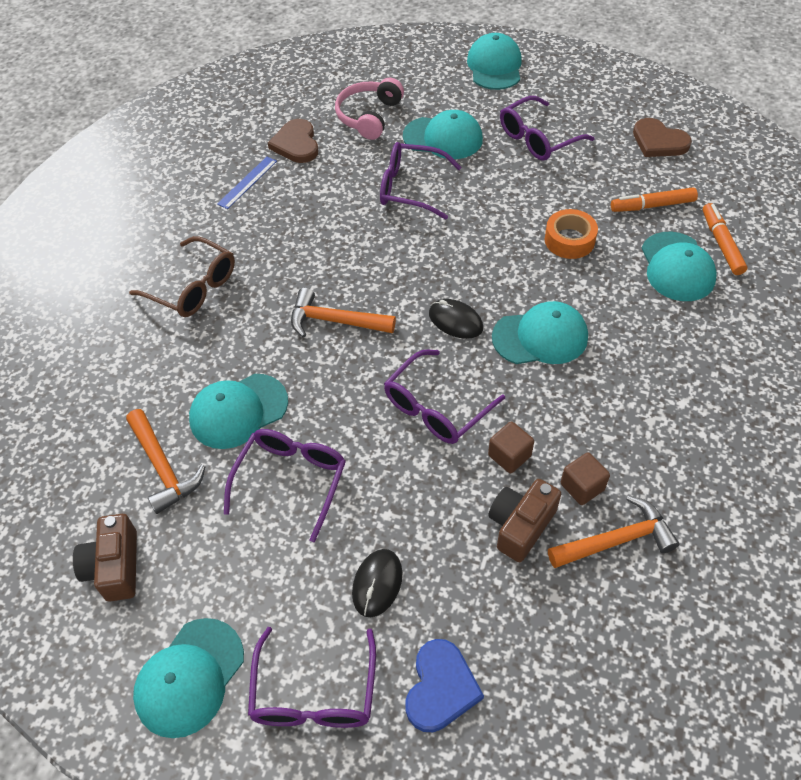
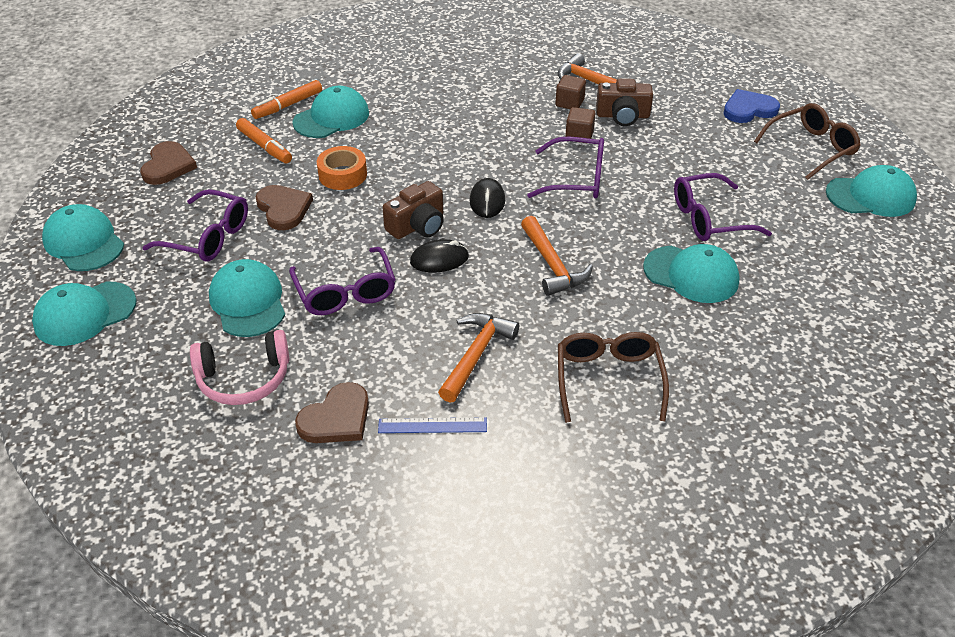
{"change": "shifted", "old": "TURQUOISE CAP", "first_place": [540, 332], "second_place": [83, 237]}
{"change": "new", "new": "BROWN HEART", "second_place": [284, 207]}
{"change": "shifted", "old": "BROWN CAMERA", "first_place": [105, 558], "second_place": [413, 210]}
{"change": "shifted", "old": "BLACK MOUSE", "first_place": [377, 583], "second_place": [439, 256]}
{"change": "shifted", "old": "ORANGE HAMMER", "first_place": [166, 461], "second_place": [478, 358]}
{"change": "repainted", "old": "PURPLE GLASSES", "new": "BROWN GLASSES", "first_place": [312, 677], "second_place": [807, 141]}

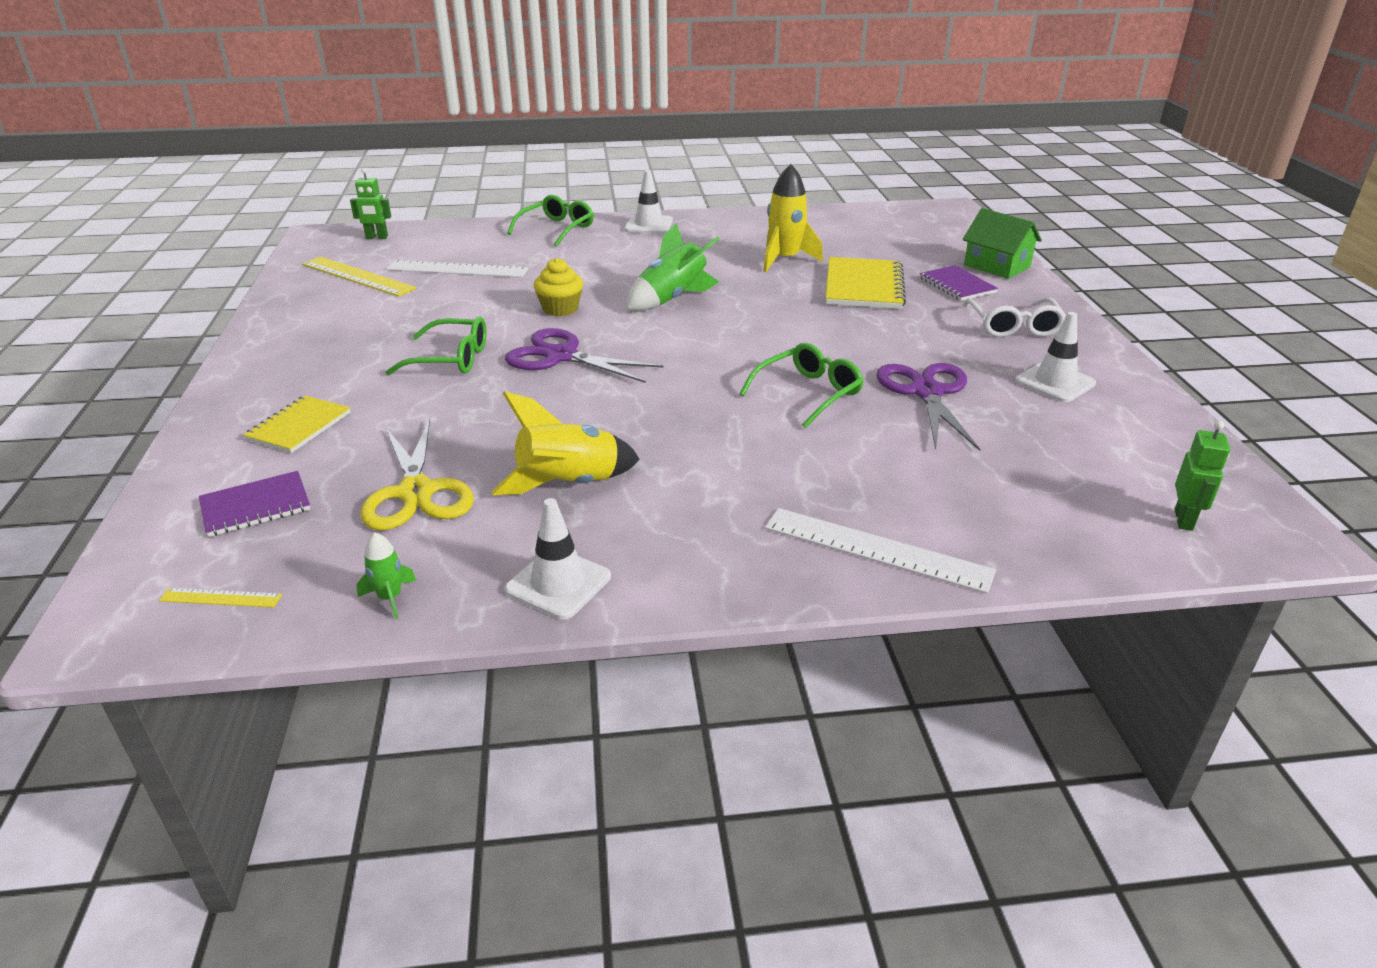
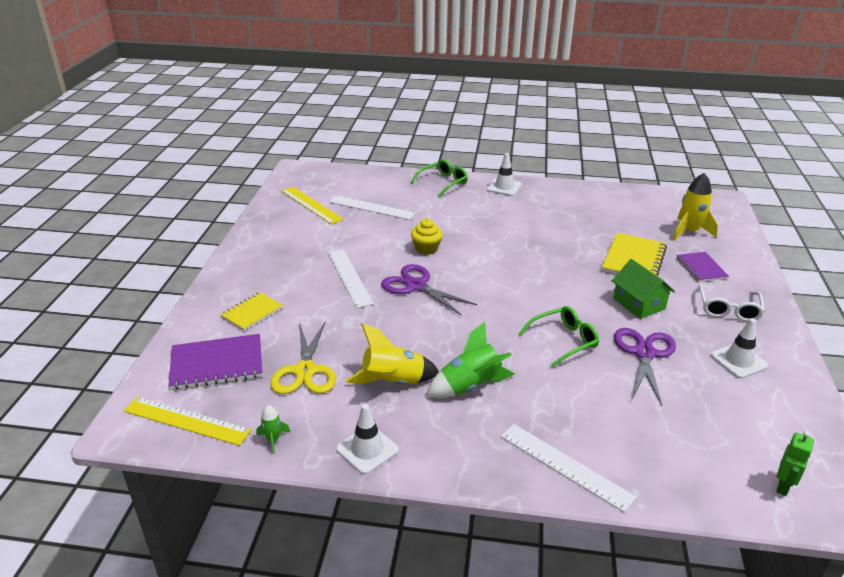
{"change": "scaled", "old": "YELLOW RULER", "first_place": [220, 598], "second_place": [187, 421], "factor": 2.05}
{"change": "scaled", "old": "PURPLE NOTEBOOK", "first_place": [254, 504], "second_place": [216, 362], "factor": 1.6}
{"change": "swapped", "old": "GREEN GLASSES", "new": "WHITE RULER", "first_place": [436, 346], "second_place": [351, 278]}
{"change": "shifted", "old": "GREEN ROCKET", "first_place": [672, 267], "second_place": [471, 360]}
{"change": "shifted", "old": "GREEN HOUSE", "first_place": [1002, 243], "second_place": [643, 289]}
{"change": "shifted", "old": "YELLOW ROCKET", "first_place": [793, 218], "second_place": [695, 207]}
{"change": "gone", "old": "GREEN ROBOT", "first_place": [370, 203]}

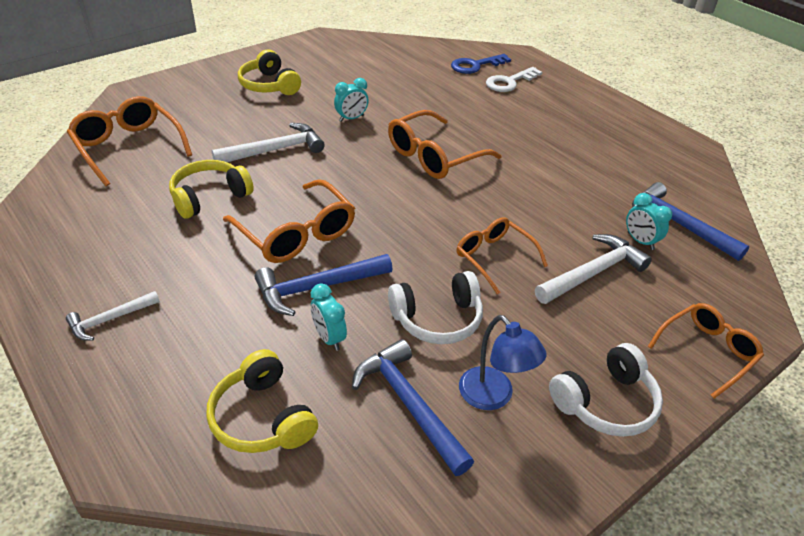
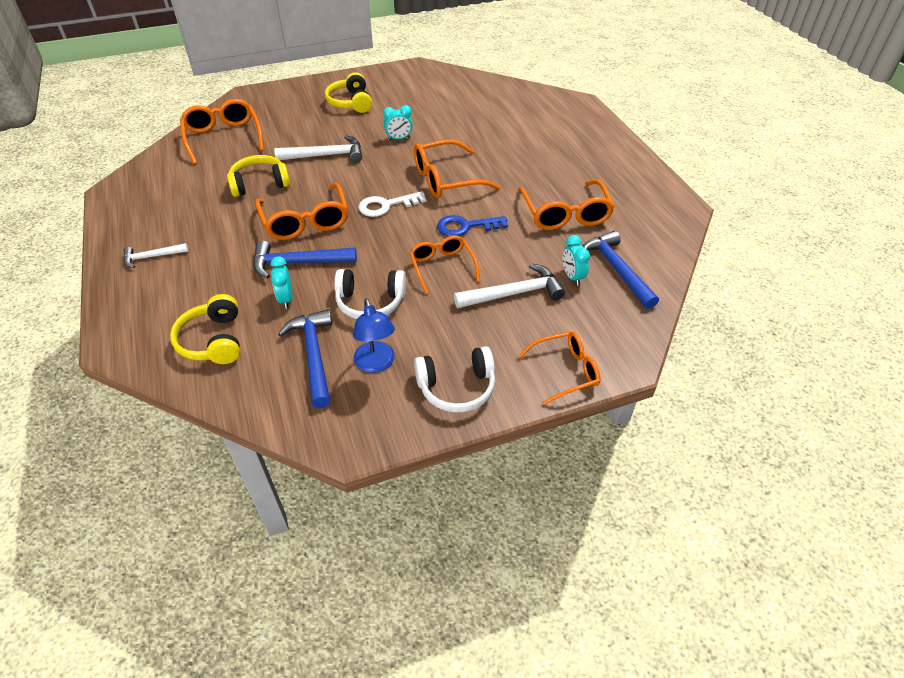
{"change": "shifted", "old": "WHITE KEY", "first_place": [514, 79], "second_place": [392, 204]}
{"change": "shifted", "old": "BLUE KEY", "first_place": [481, 64], "second_place": [472, 226]}
{"change": "new", "new": "ORANGE GLASSES", "second_place": [566, 204]}

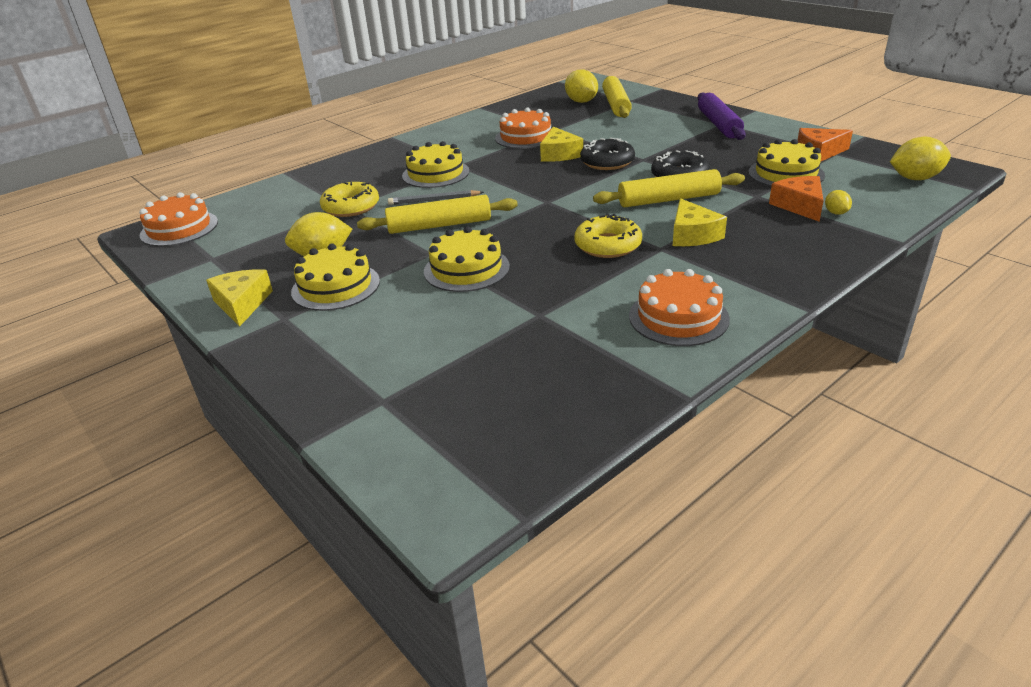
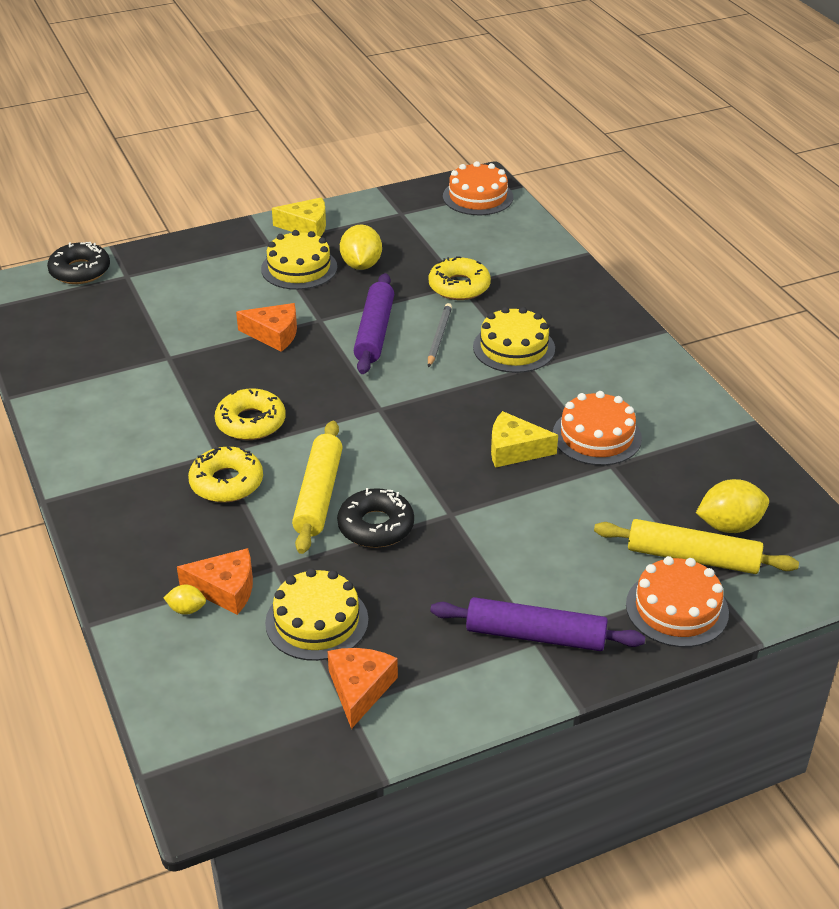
{"change": "shifted", "old": "BLACK DONUT", "first_place": [607, 154], "second_place": [78, 263]}
{"change": "swapped", "old": "YELLOW CHEESE", "new": "YELLOW DONUT", "first_place": [700, 222], "second_place": [225, 474]}
{"change": "swapped", "old": "YELLOW CAKE", "new": "ORANGE CHEESE", "first_place": [467, 259], "second_place": [266, 327]}
{"change": "repainted", "old": "YELLOW ROLLING PIN", "new": "PURPLE ROLLING PIN", "first_place": [437, 214], "second_place": [374, 323]}
{"change": "shifted", "old": "ORANGE CAKE", "first_place": [679, 307], "second_place": [677, 601]}
{"change": "gone", "old": "YELLOW LEMON", "first_place": [920, 158]}

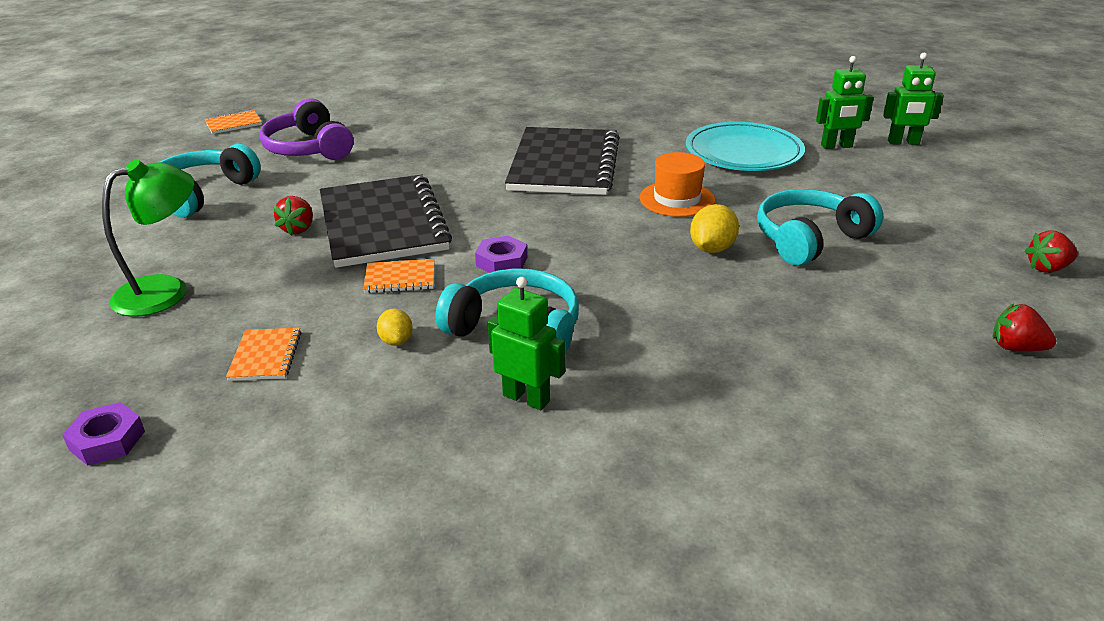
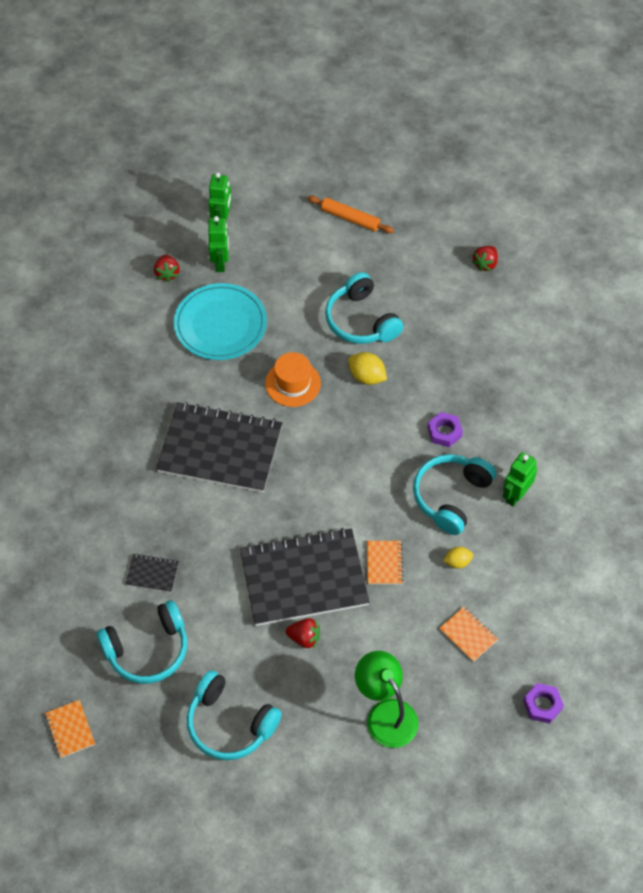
{"change": "repainted", "old": "PURPLE HEADPHONES", "new": "TURQUOISE HEADPHONES", "first_place": [306, 129], "second_place": [141, 642]}
{"change": "new", "new": "BLACK NOTEBOOK", "second_place": [152, 573]}
{"change": "shifted", "old": "RED STRAWBERRY", "first_place": [1051, 252], "second_place": [167, 268]}
{"change": "new", "new": "ORANGE ROLLING PIN", "second_place": [351, 214]}
{"change": "shifted", "old": "PURPLE NUT", "first_place": [501, 254], "second_place": [445, 429]}
{"change": "rotated", "old": "ORANGE NOTEBOOK", "first_place": [263, 354], "second_place": [468, 634], "degrees": 45}

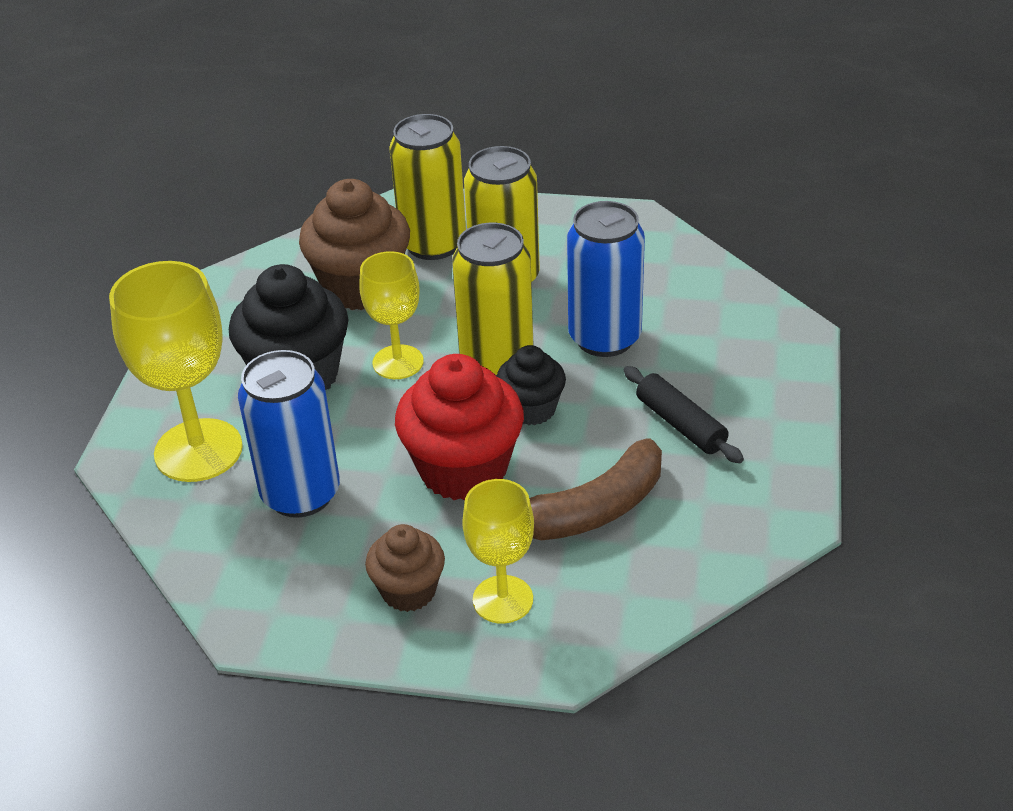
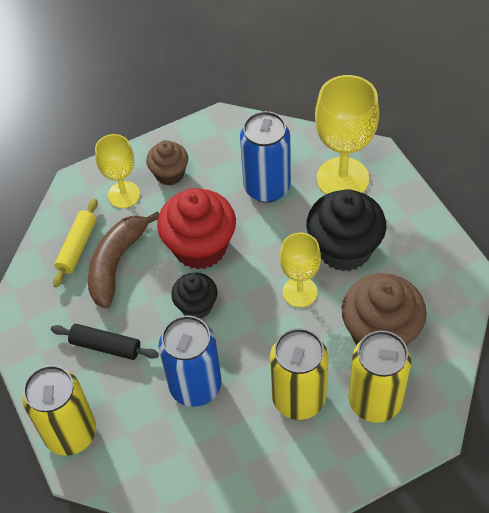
{"change": "shifted", "old": "YELLOW CAN", "first_place": [492, 299], "second_place": [59, 410]}
{"change": "new", "new": "YELLOW ROLLING PIN", "second_place": [75, 242]}

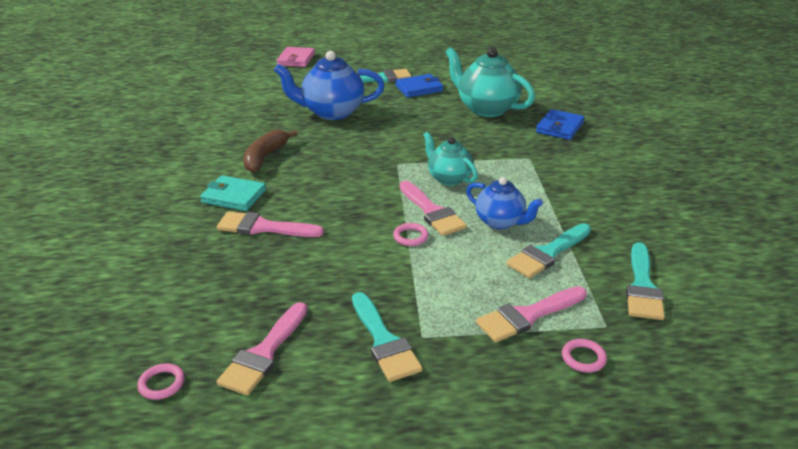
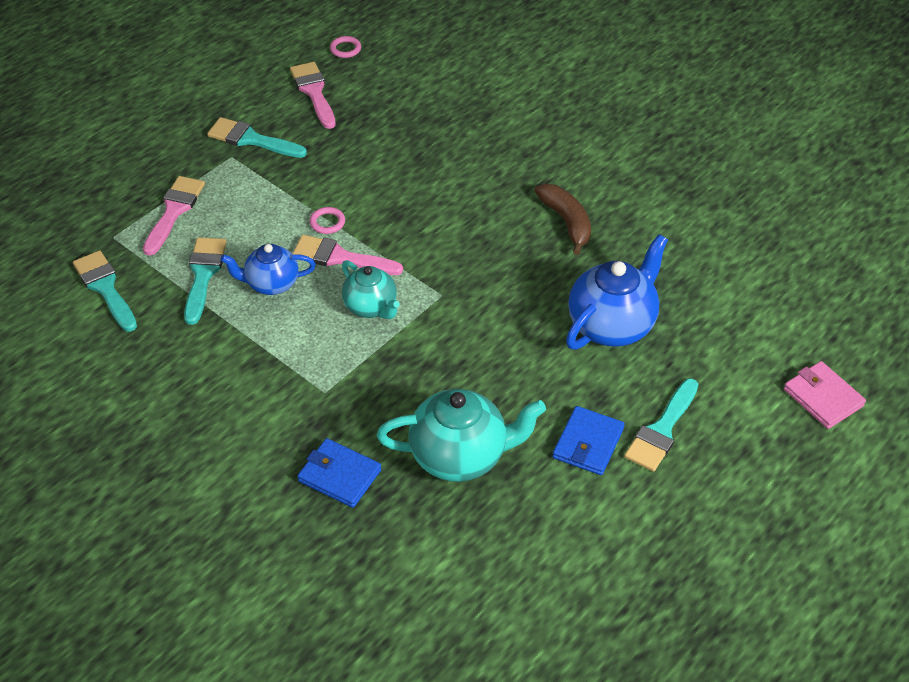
{"change": "rotated", "old": "BLUE WALLET", "first_place": [560, 124], "second_place": [339, 473], "degrees": -45}
{"change": "rotated", "old": "TURQUOISE TEAPOT", "first_place": [450, 158], "second_place": [371, 289], "degrees": 45}
{"change": "gone", "old": "TURQUOISE WALLET", "first_place": [233, 193]}
{"change": "gone", "old": "PINK BRUSH", "first_place": [270, 224]}
{"change": "gone", "old": "PINK RING", "first_place": [584, 356]}

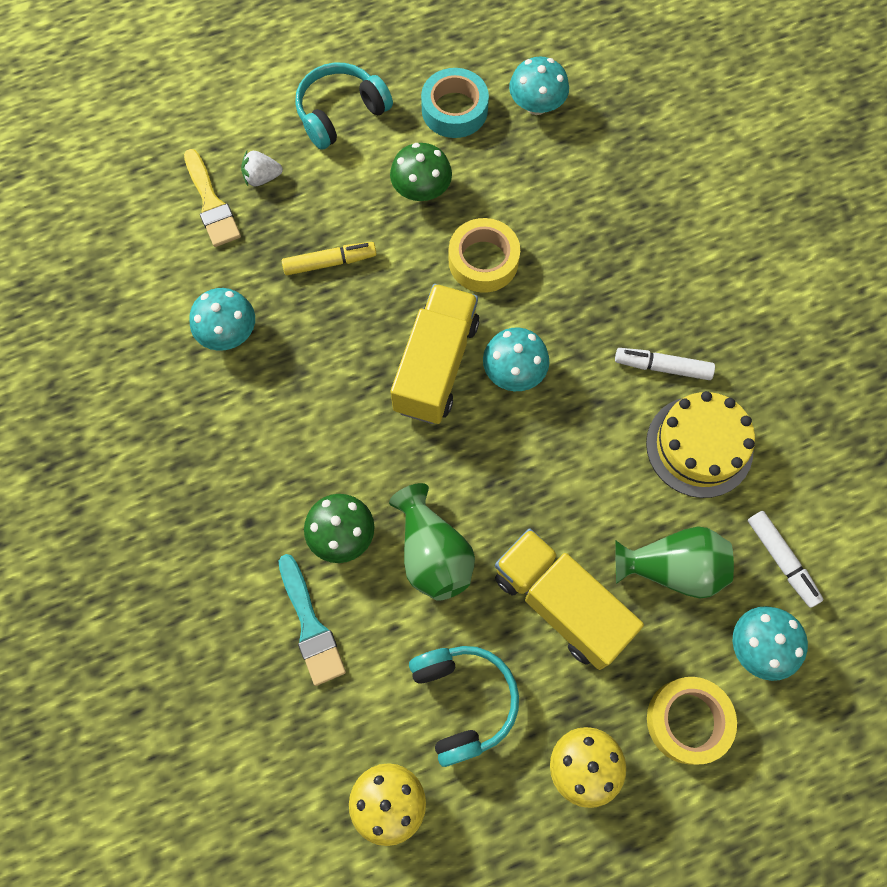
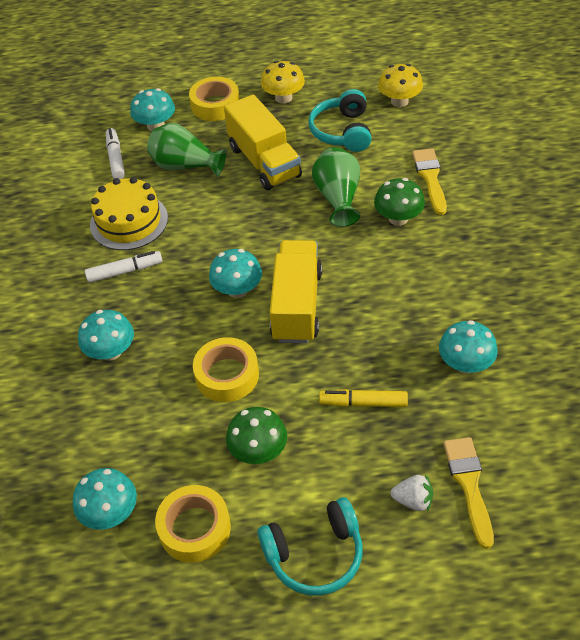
{"change": "new", "new": "TURQUOISE MUSHROOM", "second_place": [106, 335]}
{"change": "rotated", "old": "WHITE MARKER", "first_place": [665, 364], "second_place": [124, 267], "degrees": -45}
{"change": "repainted", "old": "TURQUOISE TAPE", "new": "YELLOW TAPE", "first_place": [455, 103], "second_place": [193, 524]}
{"change": "rotated", "old": "YELLOW TRUCK", "first_place": [434, 354], "second_place": [296, 291], "degrees": 150}
{"change": "repainted", "old": "TURQUOISE BRUSH", "new": "YELLOW BRUSH", "first_place": [312, 620], "second_place": [429, 181]}

